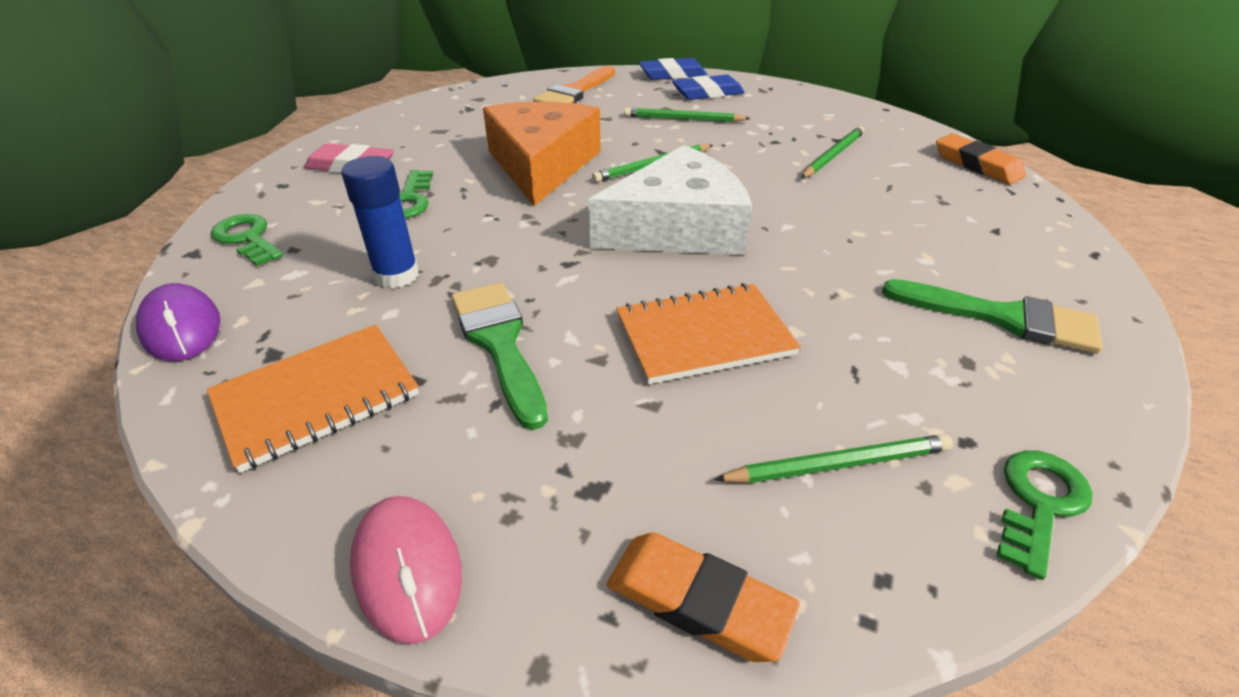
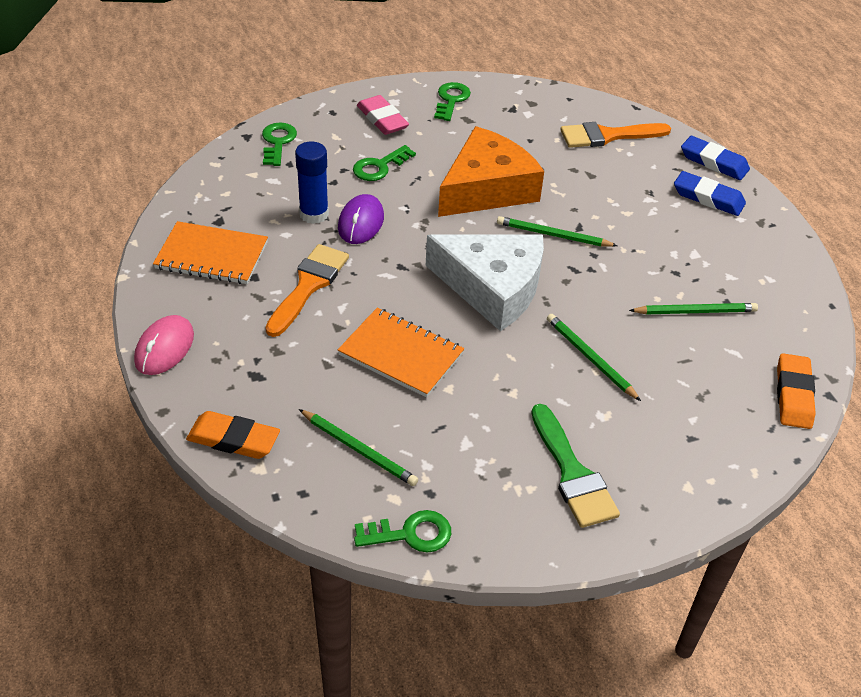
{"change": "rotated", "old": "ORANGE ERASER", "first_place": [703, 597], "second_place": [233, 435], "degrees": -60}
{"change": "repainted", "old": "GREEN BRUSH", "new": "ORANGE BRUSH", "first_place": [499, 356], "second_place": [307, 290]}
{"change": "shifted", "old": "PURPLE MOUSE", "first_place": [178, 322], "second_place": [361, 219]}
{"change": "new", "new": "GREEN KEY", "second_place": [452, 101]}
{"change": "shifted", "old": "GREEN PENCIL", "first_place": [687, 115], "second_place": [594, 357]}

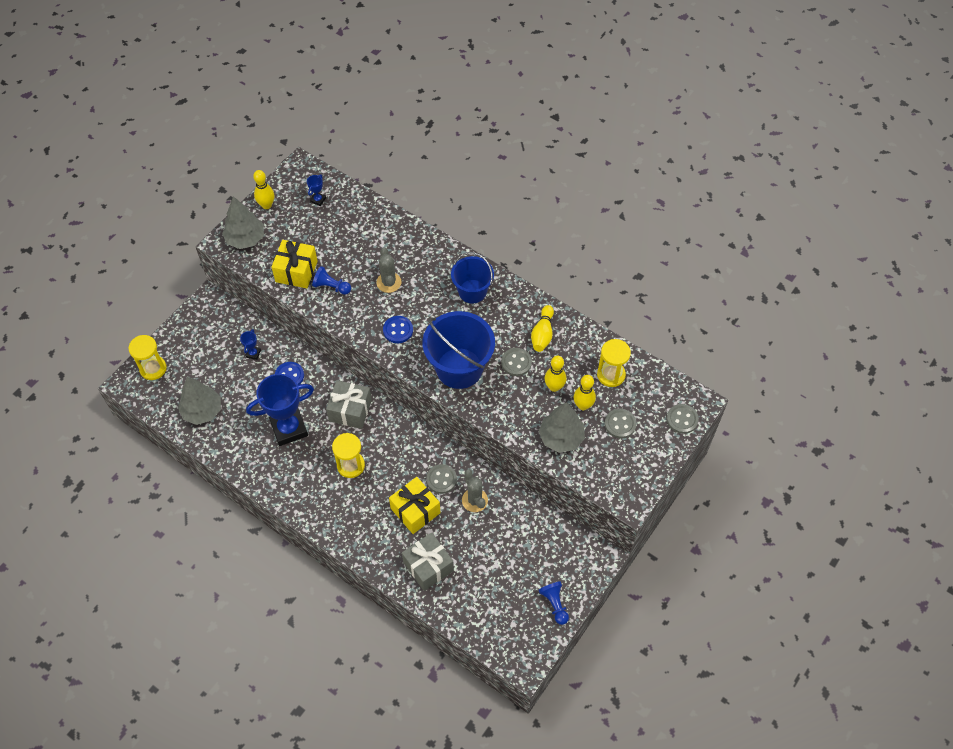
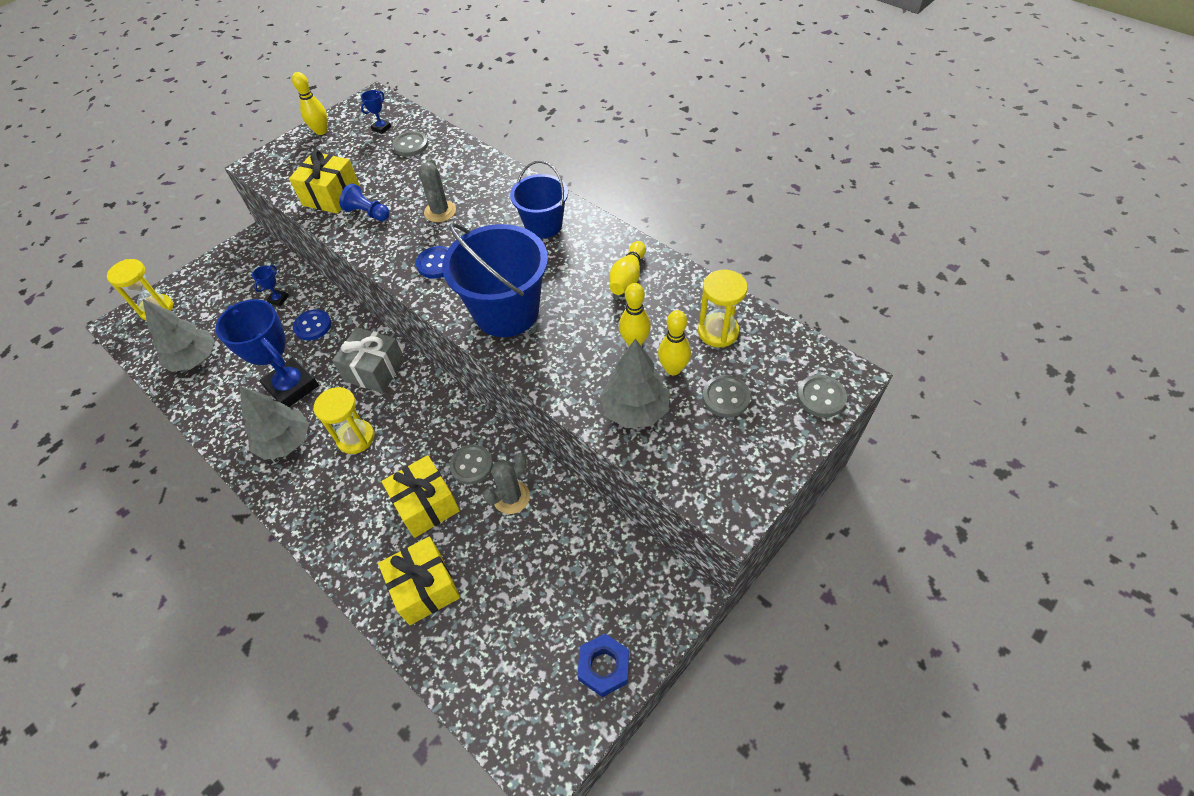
{"change": "rotated", "old": "BLUE TROPHY", "first_place": [280, 410], "second_place": [267, 353], "degrees": 60}
{"change": "shifted", "old": "GREY TREE", "first_place": [243, 222], "second_place": [274, 423]}
{"change": "repainted", "old": "GREY GIFT", "new": "YELLOW GIFT", "first_place": [428, 561], "second_place": [419, 581]}
{"change": "shifted", "old": "GREY BUTTON", "first_place": [516, 362], "second_place": [410, 144]}
{"change": "rotated", "old": "GREY CACTUS", "first_place": [475, 490], "second_place": [506, 483], "degrees": 60}
{"change": "swapped", "old": "BLUE PAWN", "new": "BLUE NUT", "first_place": [554, 603], "second_place": [603, 665]}

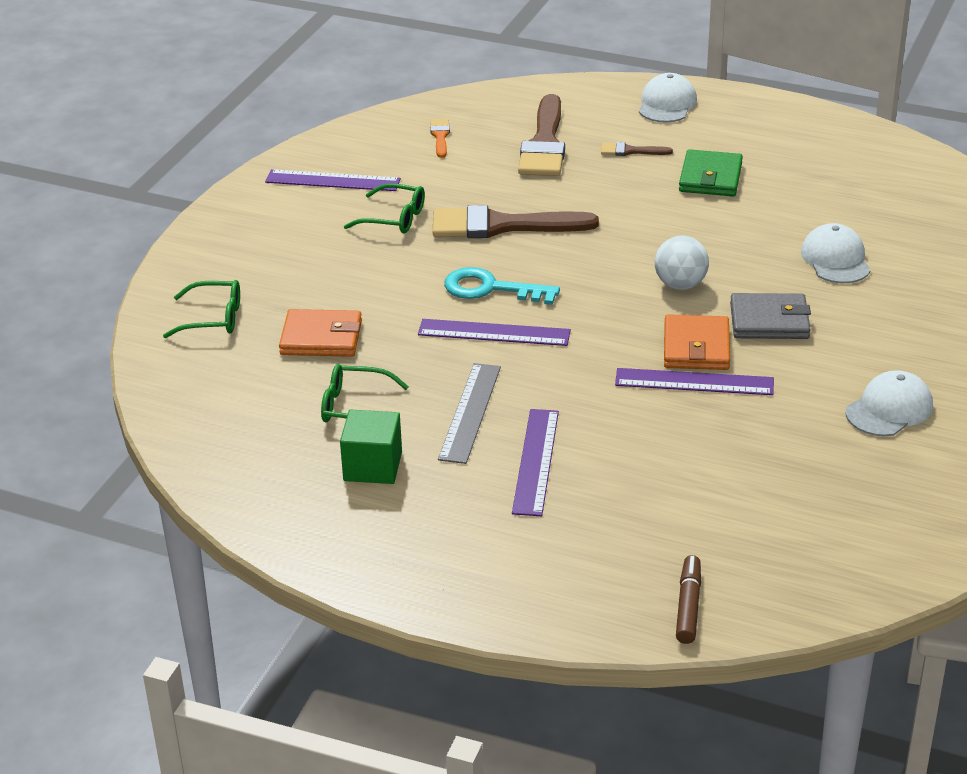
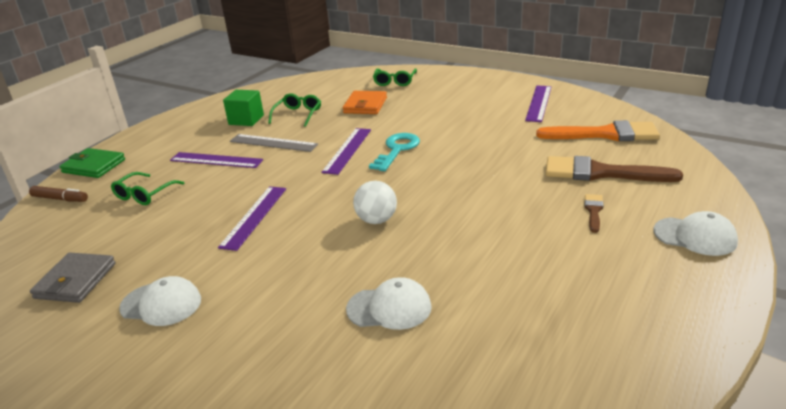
{"change": "shifted", "old": "GREY WALLET", "first_place": [770, 316], "second_place": [72, 277]}
{"change": "shifted", "old": "GREEN WALLET", "first_place": [711, 172], "second_place": [92, 163]}
{"change": "shifted", "old": "GREEN GLASSES", "first_place": [384, 208], "second_place": [147, 188]}
{"change": "rotated", "old": "WHITE CAP", "first_place": [889, 403], "second_place": [160, 301], "degrees": -45}
{"change": "scaled", "old": "ORANGE BRUSH", "first_place": [440, 138], "second_place": [598, 130], "factor": 2.19}
{"change": "gone", "old": "BROWN BRUSH", "first_place": [516, 221]}
{"change": "gone", "old": "ORANGE WALLET", "first_place": [697, 342]}

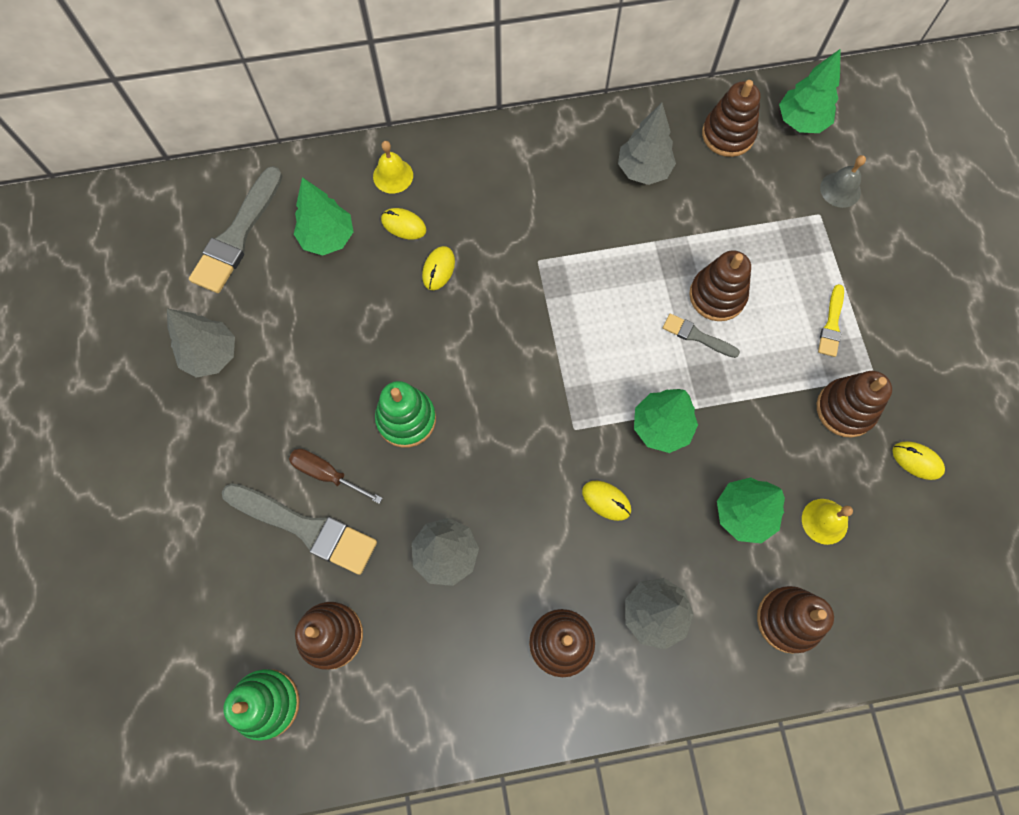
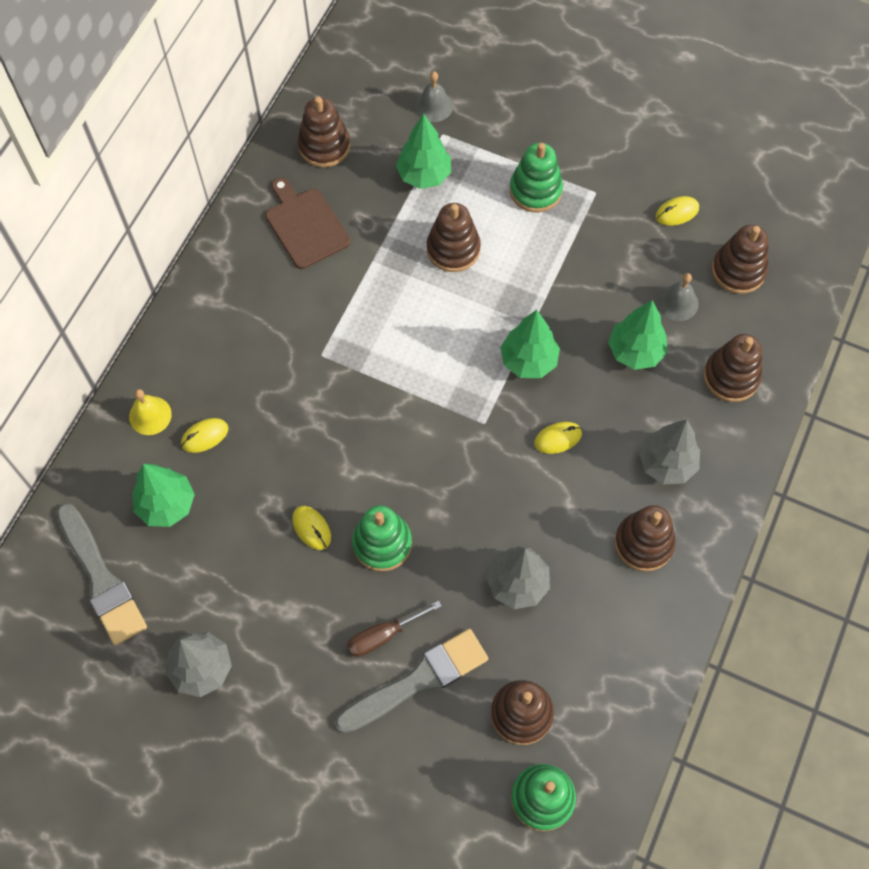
{"change": "swapped", "old": "GREY TREE", "new": "BROWN CUTTING BOARD", "first_place": [647, 144], "second_place": [308, 223]}
{"change": "shifted", "old": "YELLOW MOUSE", "first_place": [438, 268], "second_place": [311, 528]}
{"change": "shifted", "old": "GREEN TREE", "first_place": [810, 91], "second_place": [423, 151]}
{"change": "swapped", "old": "YELLOW BRUSH", "new": "GREEN STACKING TOY", "first_place": [831, 320], "second_place": [536, 177]}
{"change": "repainted", "old": "YELLOW BELL", "new": "GREY BELL", "first_place": [827, 522], "second_place": [678, 297]}
{"change": "shifted", "old": "BROWN STACKING TOY", "first_place": [854, 404], "second_place": [740, 259]}
{"change": "gone", "old": "GREY BRUSH", "first_place": [701, 336]}

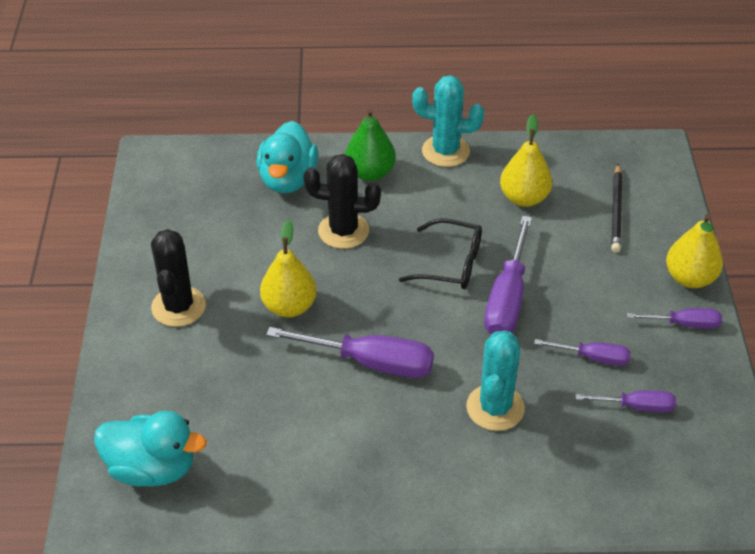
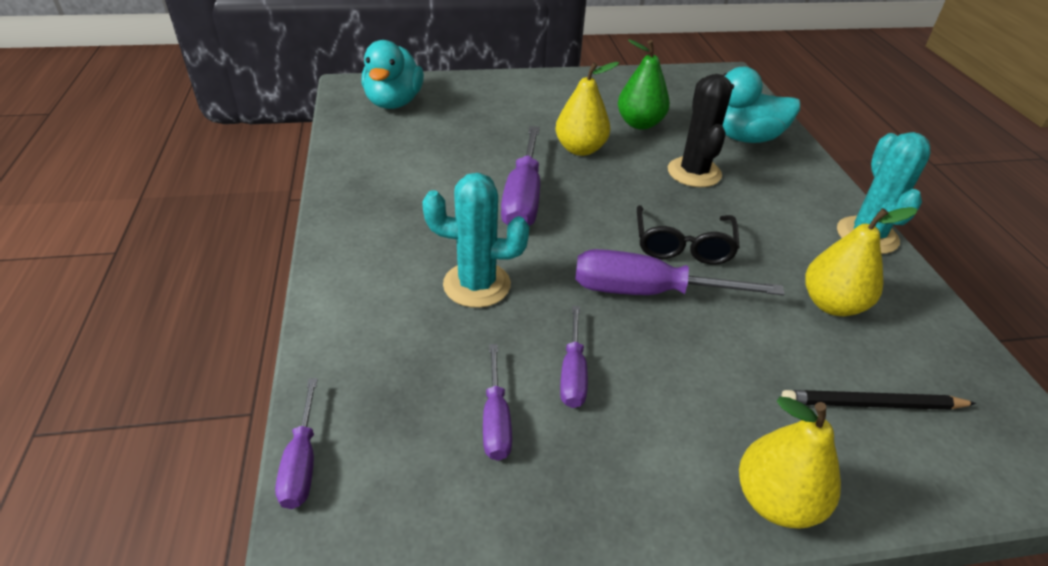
{"change": "shifted", "old": "PURPLE SCREWDRIVER", "first_place": [674, 318], "second_place": [296, 443]}
{"change": "shifted", "old": "GREEN PEAR", "first_place": [370, 144], "second_place": [644, 84]}
{"change": "gone", "old": "BLACK CACTUS", "first_place": [178, 278]}

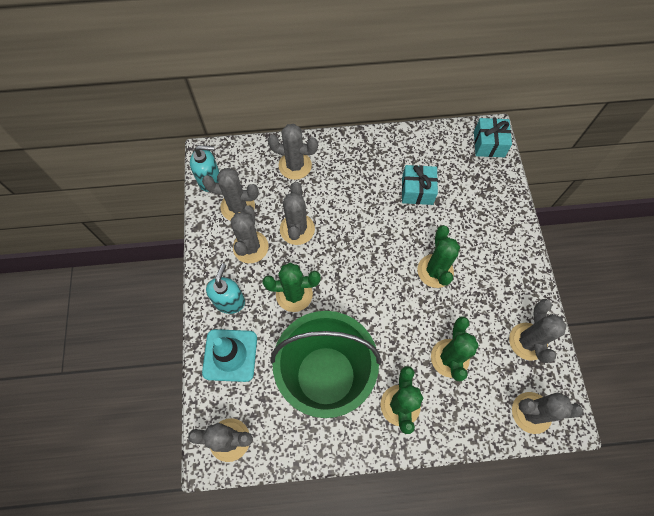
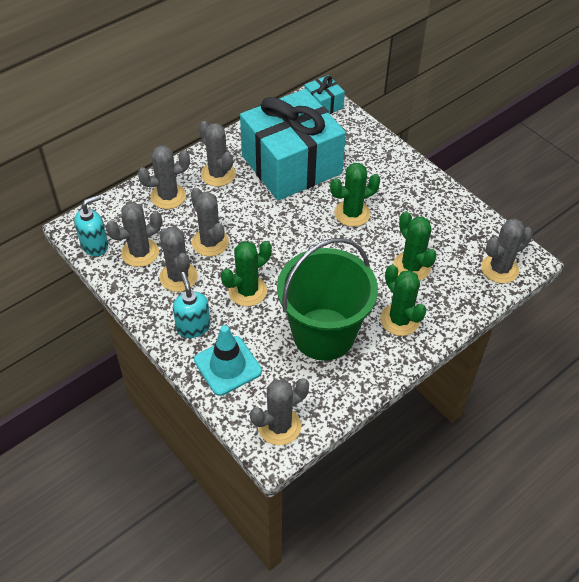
{"change": "shifted", "old": "GREY CACTUS", "first_place": [538, 331], "second_place": [217, 153]}
{"change": "scaled", "old": "TURQUOISE GIFT", "first_place": [420, 185], "second_place": [293, 145], "factor": 2.4}
{"change": "rotated", "old": "GREEN CACTUS", "first_place": [439, 256], "second_place": [355, 195], "degrees": -75}

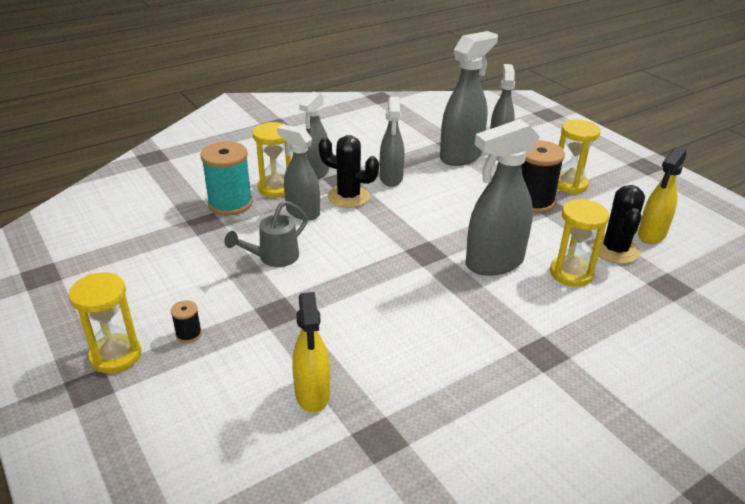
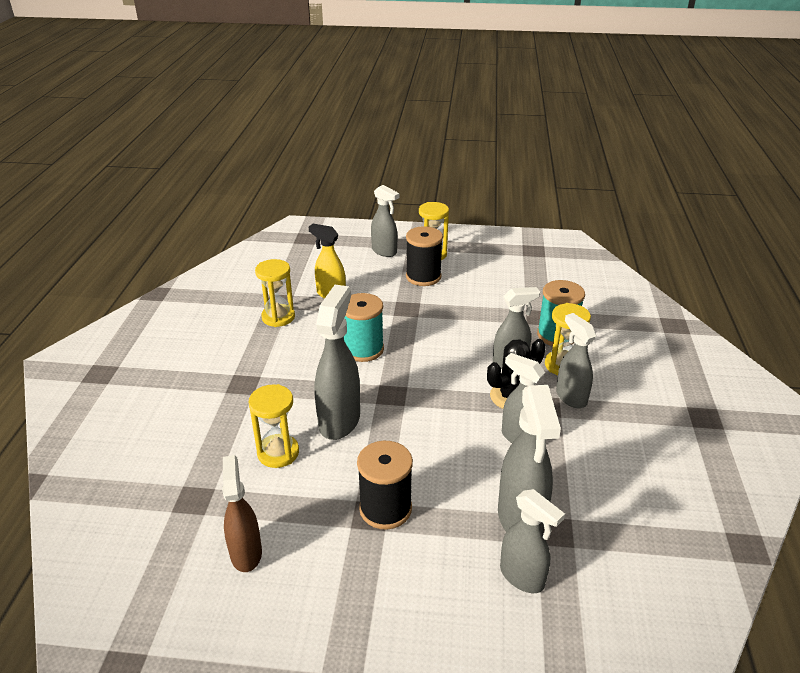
{"change": "repainted", "old": "YELLOW SPRAY BOTTLE", "new": "BROWN SPRAY BOTTLE", "first_place": [662, 195], "second_place": [242, 513]}
{"change": "shifted", "old": "YELLOW HOURGLASS", "first_place": [579, 157], "second_place": [275, 293]}
{"change": "new", "new": "TURQUOISE SPOOL", "second_place": [363, 327]}
{"change": "new", "new": "GREY SPRAY BOTTLE", "second_place": [385, 221]}
{"change": "scaled", "old": "BLACK SPOOL", "first_place": [186, 321], "second_place": [424, 256], "factor": 2.2}
{"change": "gone", "old": "GREY WATERING CAN", "first_place": [266, 234]}
{"change": "gone", "old": "BLACK CACTUS", "first_place": [618, 224]}

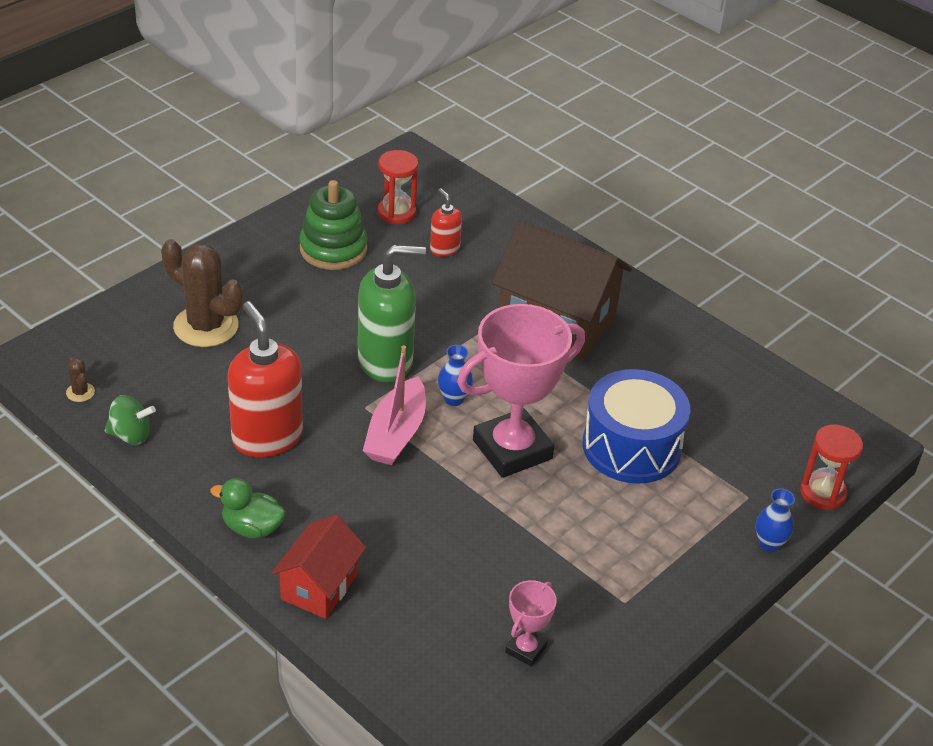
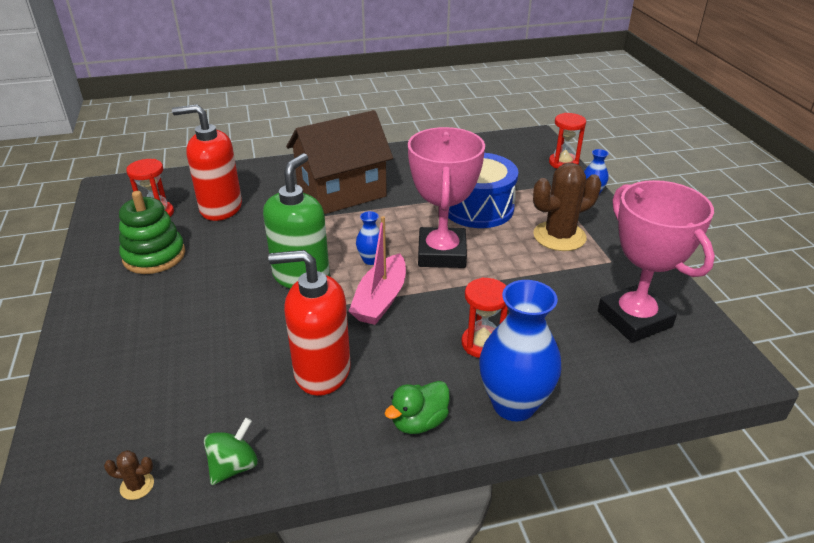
{"change": "scaled", "old": "RED SOAP DISPENSER", "first_place": [446, 222], "second_place": [207, 162], "factor": 2.01}
{"change": "rotated", "old": "PINK BOAT", "first_place": [394, 405], "second_place": [377, 270], "degrees": 60}
{"change": "new", "new": "RED HOURGLASS", "second_place": [484, 317]}
{"change": "swapped", "old": "RED HOUSE", "new": "BLUE VASE", "first_place": [319, 567], "second_place": [520, 350]}
{"change": "shifted", "old": "BROWN CACTUS", "first_place": [202, 293], "second_place": [567, 207]}
{"change": "scaled", "old": "PINK TROPHY", "first_place": [531, 623], "second_place": [656, 261], "factor": 2.17}

